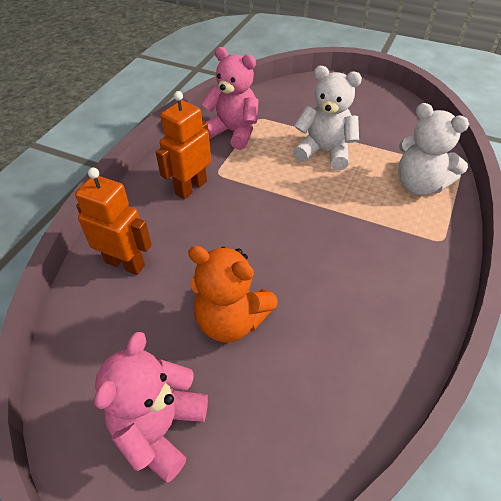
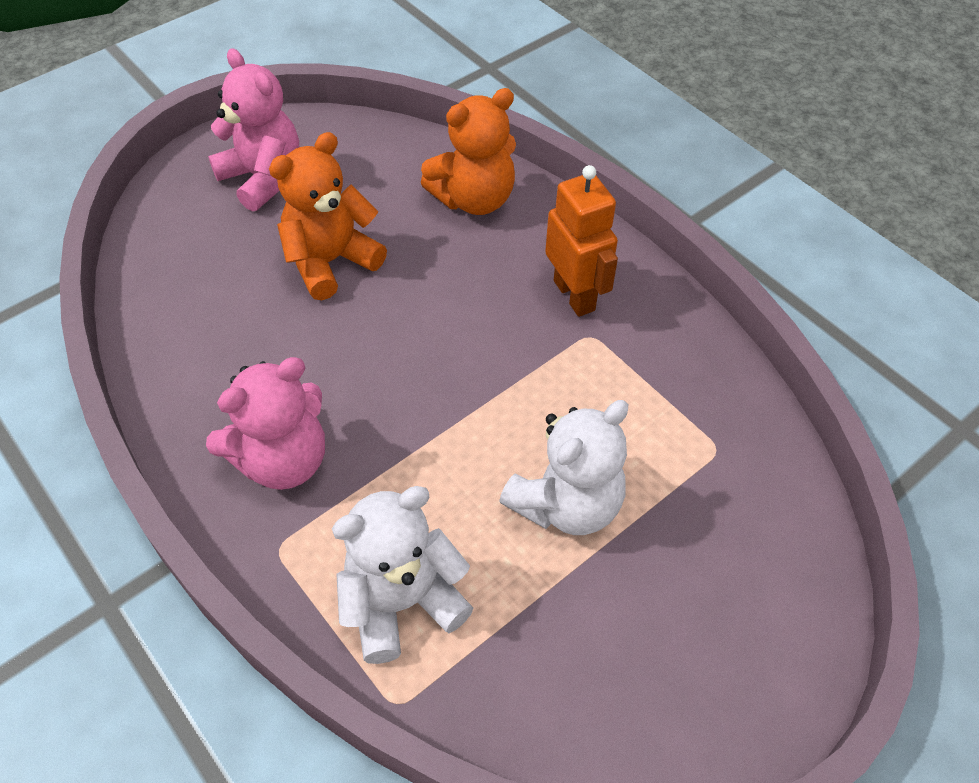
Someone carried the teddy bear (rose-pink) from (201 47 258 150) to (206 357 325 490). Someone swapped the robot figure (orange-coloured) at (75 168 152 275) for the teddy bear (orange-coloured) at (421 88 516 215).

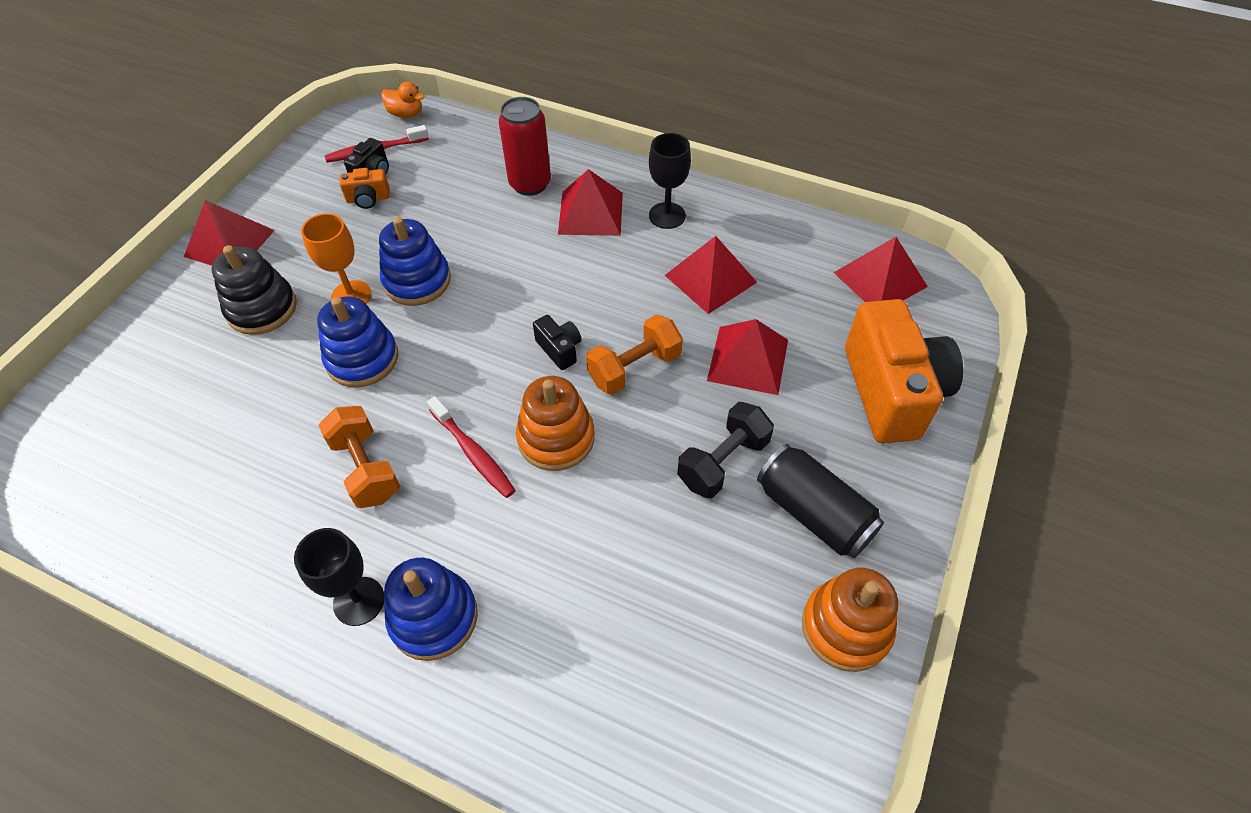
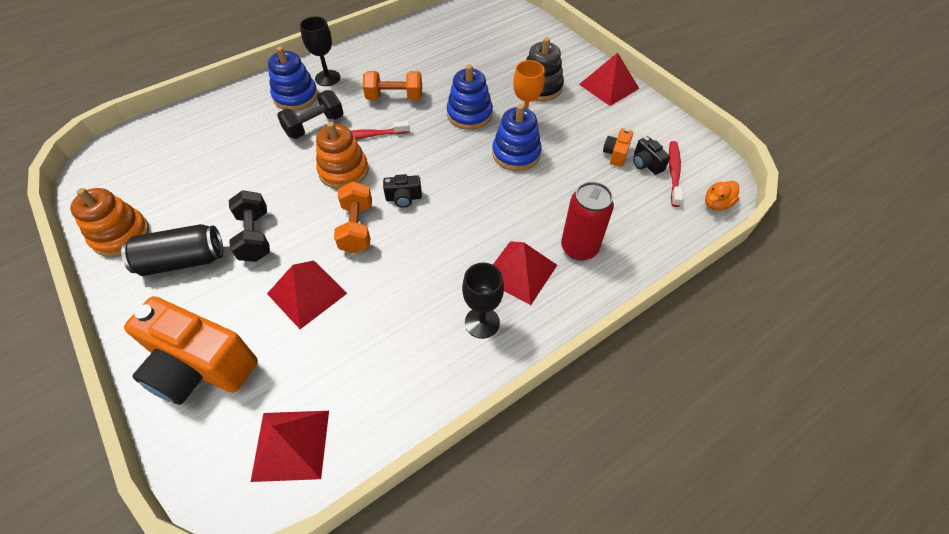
Someone put down the dumbbell (black) at (277 90 343 139). Someone took away the pyramid shape (red) at (665 236 757 314).

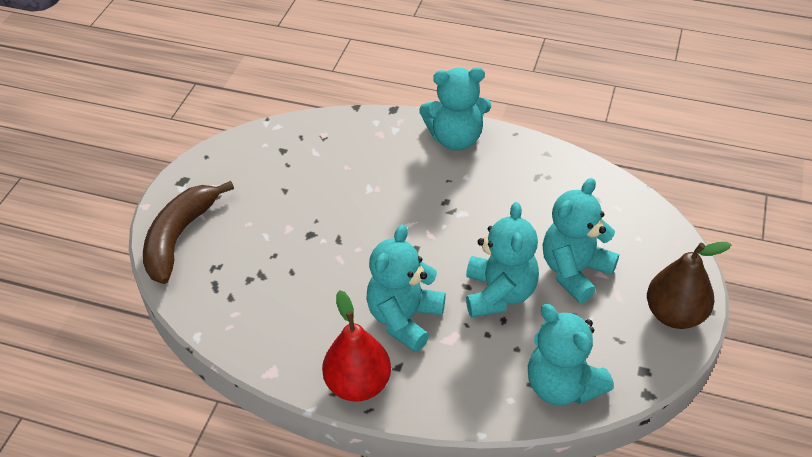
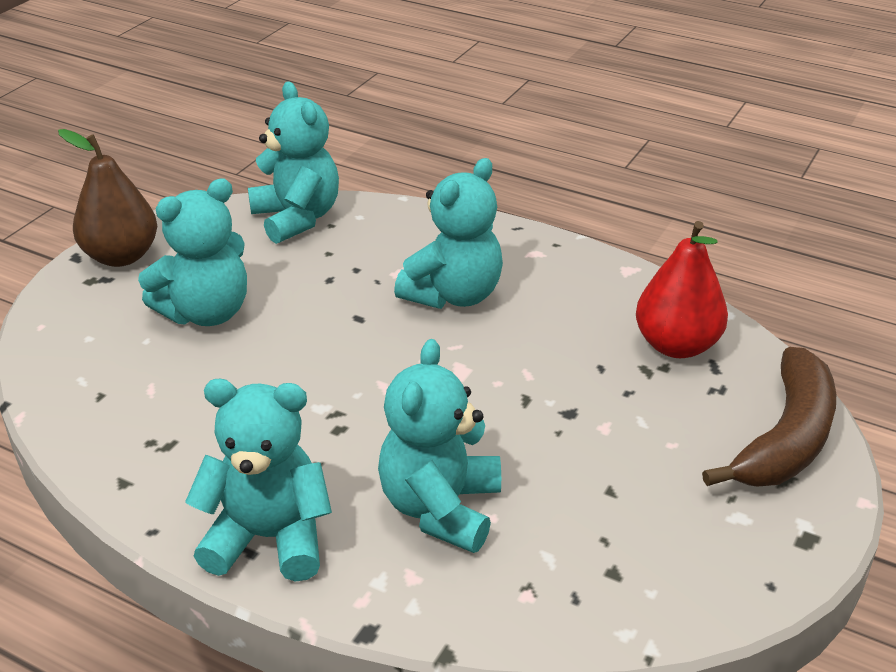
Someone carried the teddy bear (aqua) from (466 202 539 318) to (378 339 501 553). Someone carried the toy pear (red) from (322 290 391 402) to (636 221 728 358).

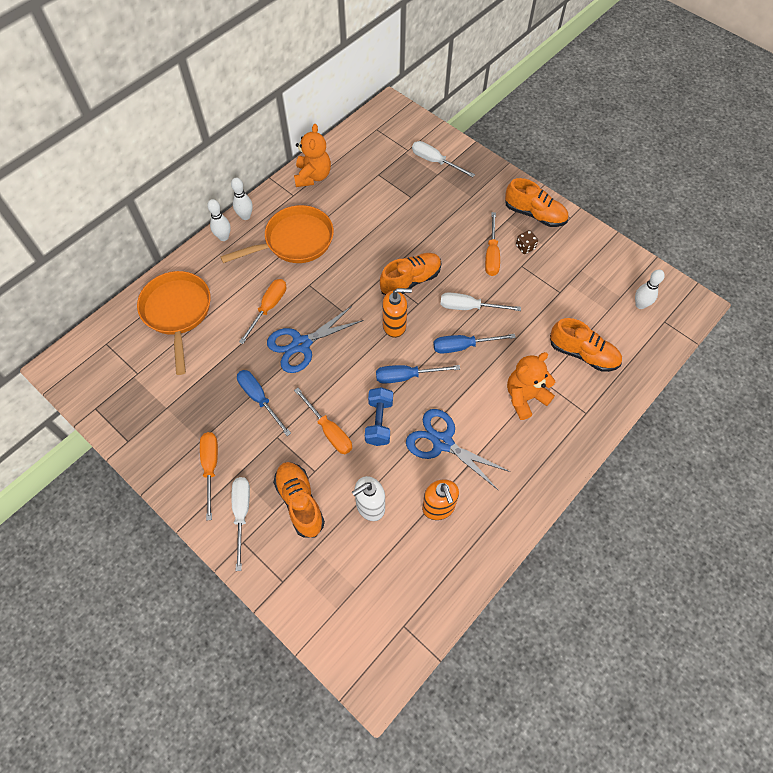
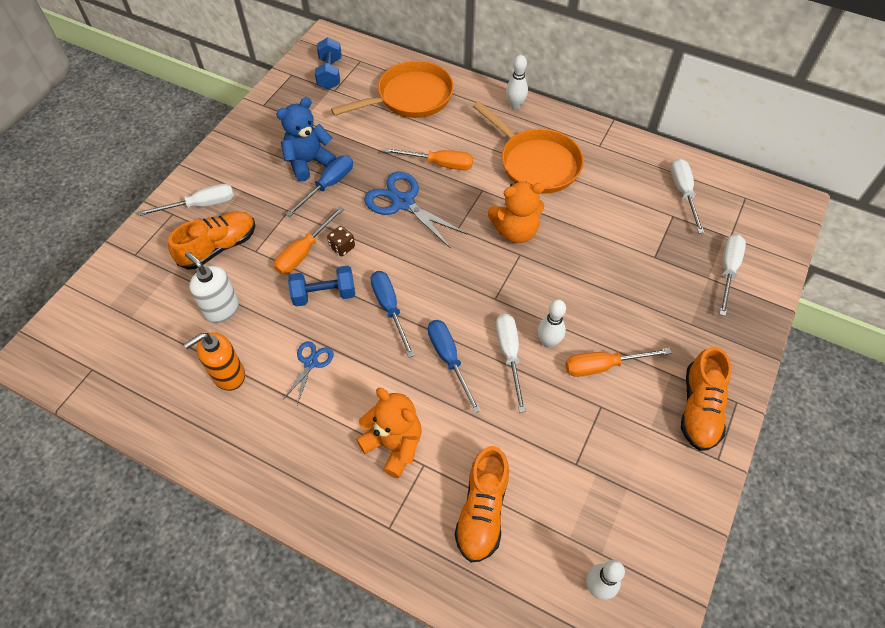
Someone put down the teddy bear (royal blue) at (276 97 337 181). Someone scaled the pair of scissors (royal blue) at (406 409 510 490) by 0.55. Someone put down the dumbbell (royal blue) at (315 37 342 89). Someone carried the game die (brown) from (516 230 538 254) to (327 226 355 256). Someone carried the teddy bear (orange-coloured) from (294 124 331 187) to (488 181 545 243). Someone carried the tenpin (white) from (231 178 253 220) to (538 299 566 348). Someone put down the hand screwdriver (white) at (671 158 704 233). Someone took away the hand screwdriver (orange-coloured) at (200 432 218 521). Someone took away the lace-up shoe (orange-coloured) at (380 253 442 295). Someone took away the soap dispenser (orange-coloured) at (382 288 412 338).

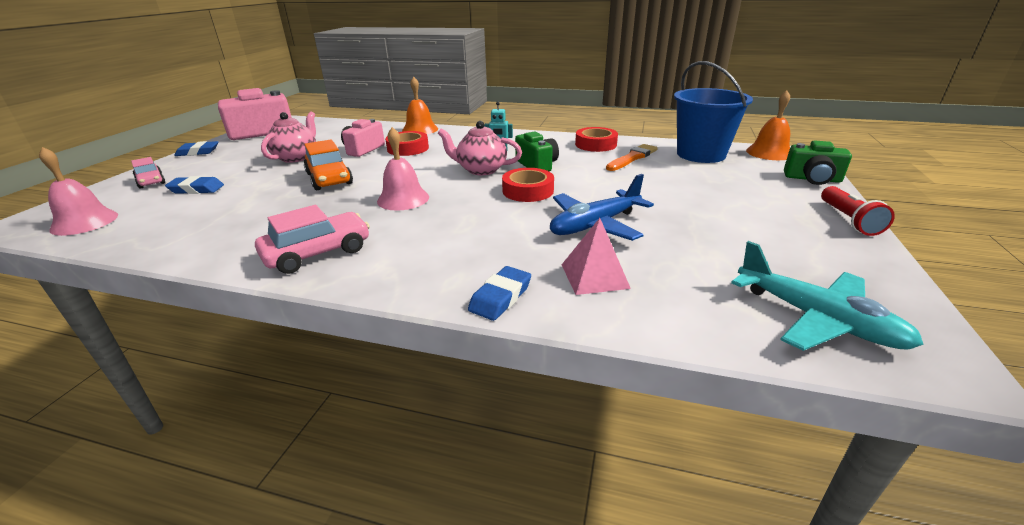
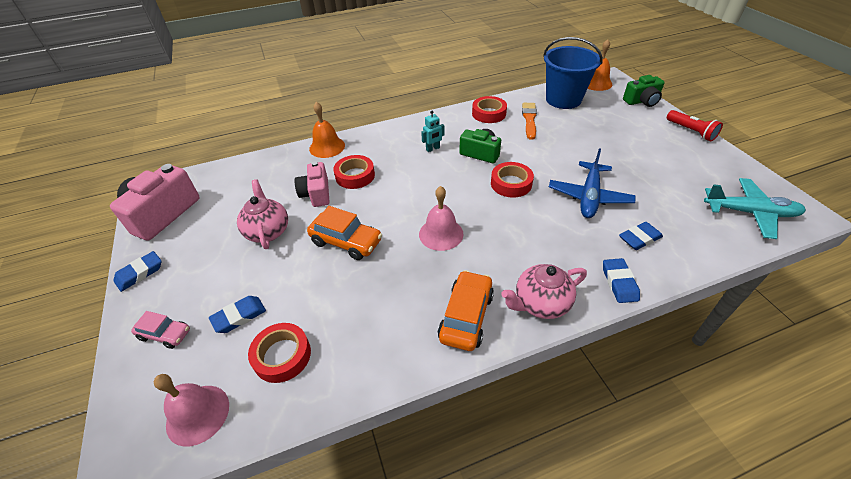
Someone put down the tape (red) at (248 323 311 383). Someone repainted the automobile (rose-pink) at (255 205 370 274), which became the automobile (orange-coloured) at (438 270 494 351). Someone carried the teapot (rose-pink) from (438 121 522 175) to (502 264 587 319). Someone swapped the pyramid shape (rose-pink) at (562 218 631 295) for the gum eraser (royal blue) at (619 222 663 250).

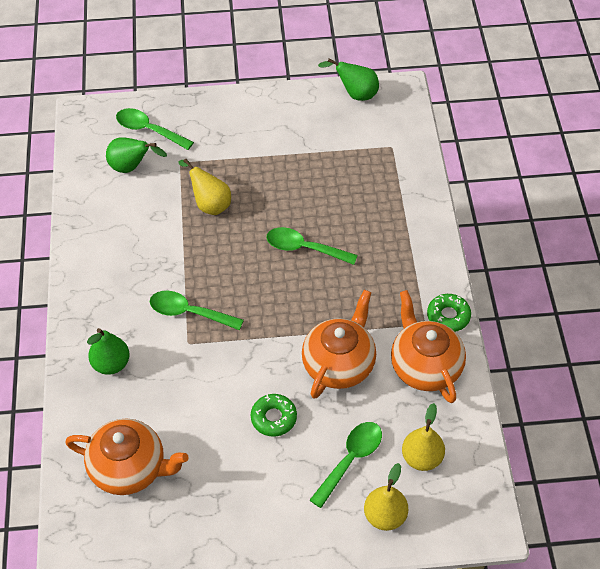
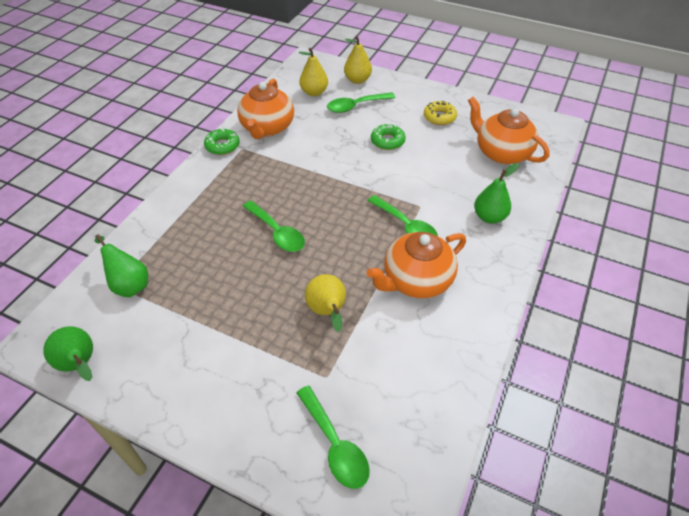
Someone carried the toy pear (leaf-green) from (106 137 167 173) to (95 234 148 297). Someone carried the teapot (orange-coloured) from (302 290 376 399) to (366 232 466 298). Someone put down the donut (golden) at (424 101 457 125).

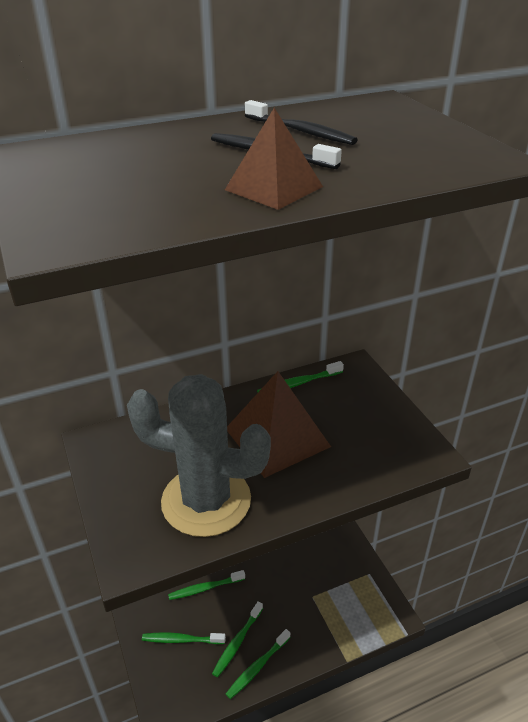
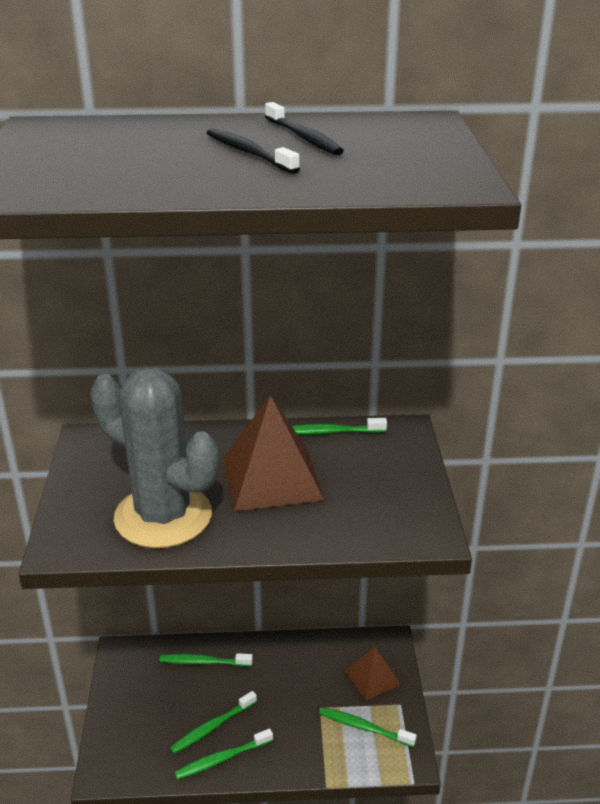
Someone carried the tooth brush (leaf-green) from (142 632 226 644) to (319 707 417 747). Someone carried the pyramid shape (brown) from (225 108 323 210) to (345 646 401 700).

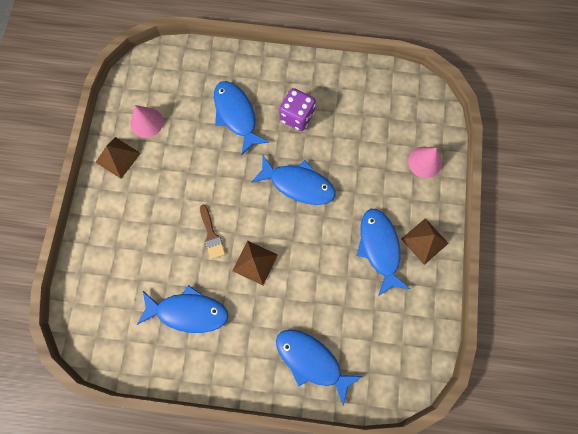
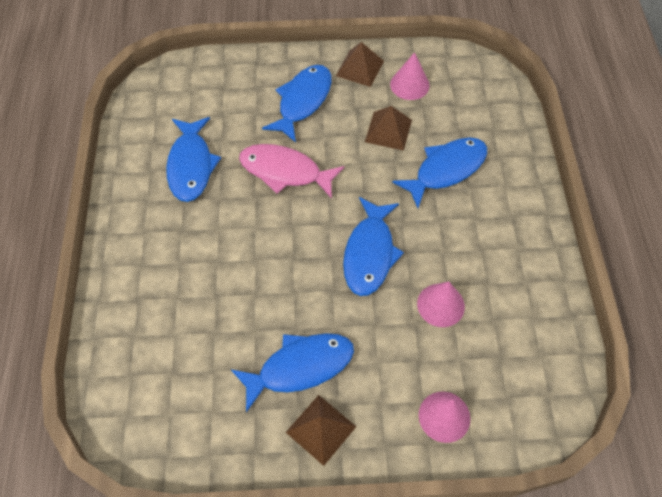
Someone swapped the paint brush (brown) at (200 205 225 259) for the toy fish (rose-pink) at (239 144 344 199). Someone carried the toy fish (royal blue) from (276 330 363 406) to (262 65 332 142). Someone carried the pyramid shape (brown) from (233 241 278 285) to (365 106 412 151). Someone put down the cone shape (rose-pink) at (417 282 465 327). Someone took away the game die (purple) at (279 88 316 131).

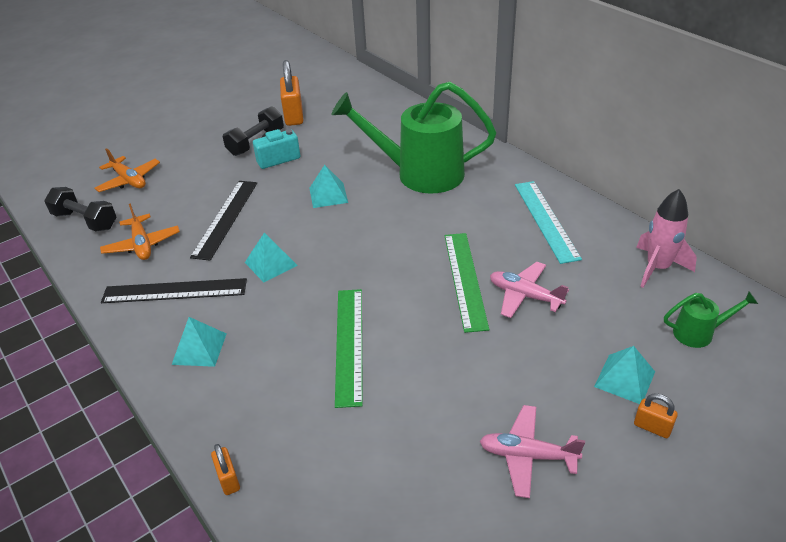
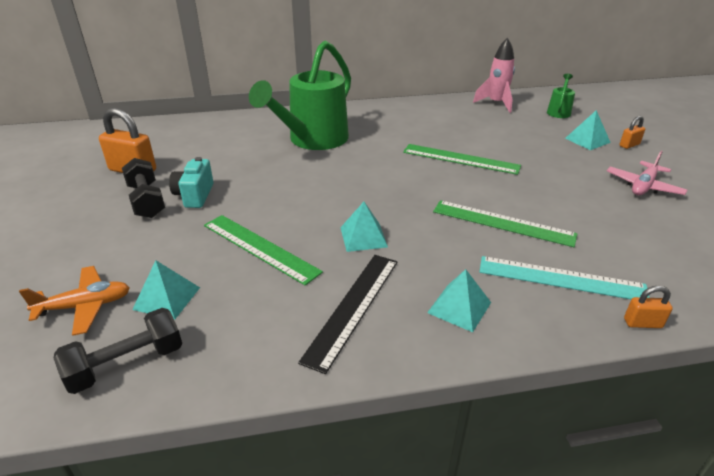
Someone carried the pyramid shape (aqua) from (309 165 348 208) to (132 260 200 320). Someone repainted the straightedge (black) at (190 181 257 261), which became the straightedge (leaf-green) at (204 215 323 286). Someone carried the straightedge (aqua) from (515 181 582 264) to (480 256 650 299). Someone took away the aeroplane (orange-coloured) at (100 203 180 260). Someone took away the aeroplane (rose-pink) at (490 262 569 318).

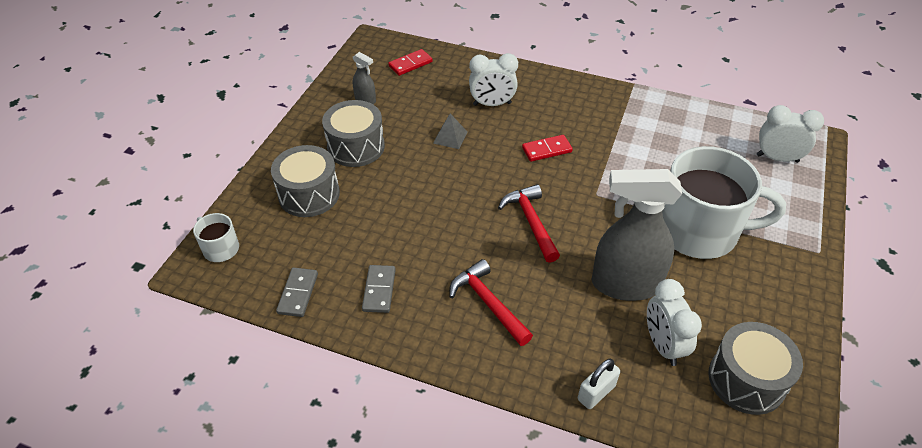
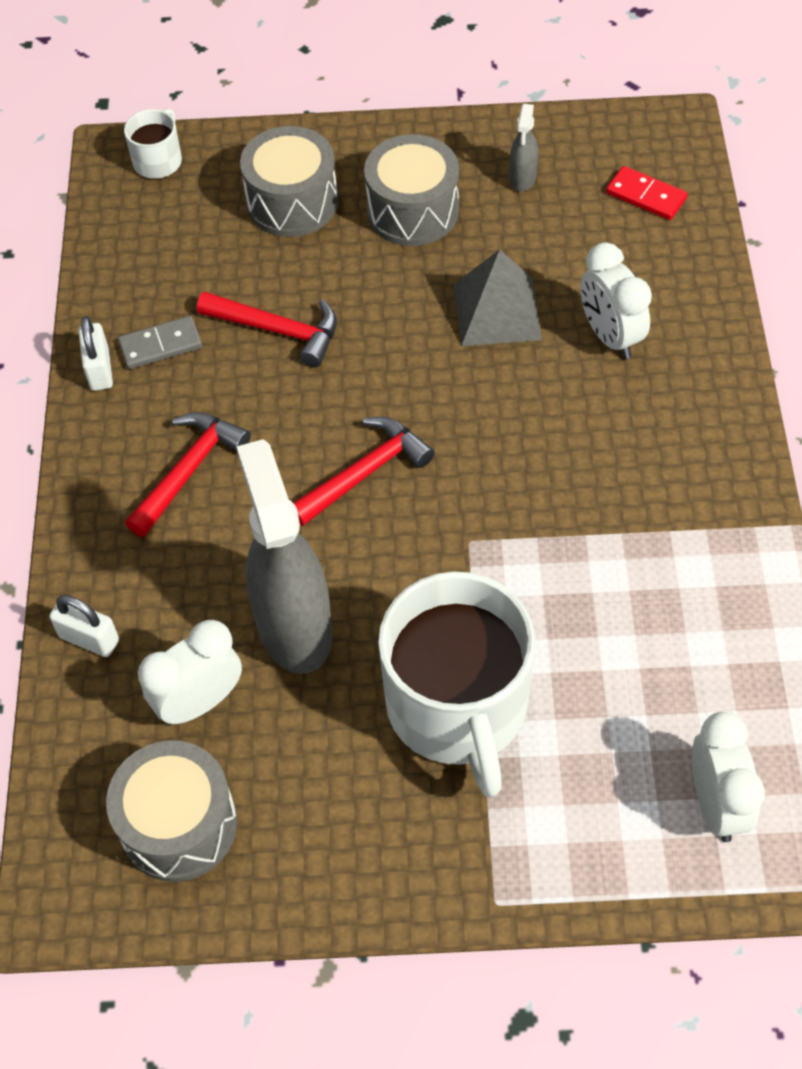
Someone put down the padlock (white) at (78 316 113 391). Someone put down the hammer (red) at (197 292 337 367). Someone scaled the pyramid shape (ash-grey) at (433 114 467 149) by 1.71. Someone took away the domino (ash-grey) at (276 268 318 317). Someone took away the domino (red) at (522 135 573 162).

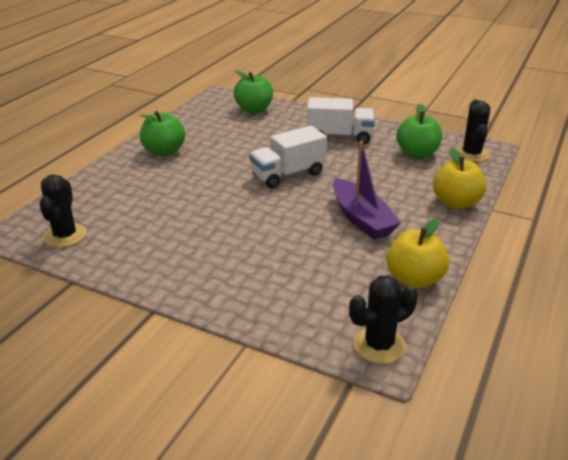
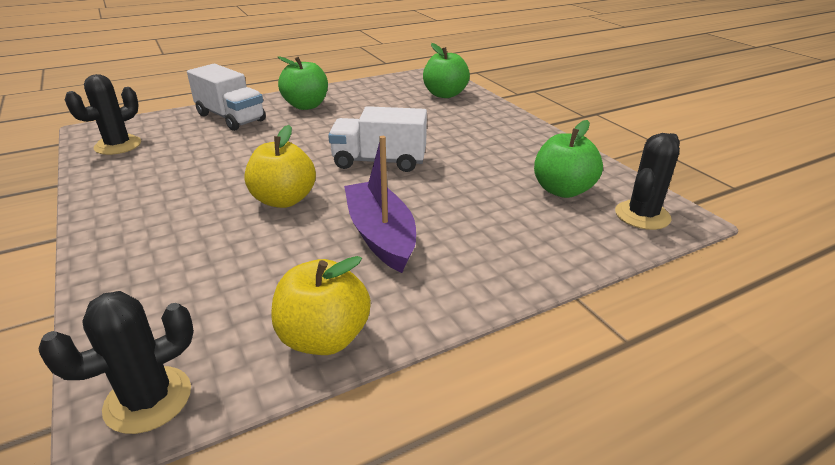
Someone rotated the saguaro cactus (black) at (349 275 418 364) by 45 degrees counterclockwise. Someone carried the lorry (white) from (307 97 375 144) to (187 64 266 131). Someone carried the apple (golden) from (433 147 487 209) to (245 125 316 208). Someone rotated the sailboat (purple) at (333 141 401 240) by 150 degrees clockwise.

